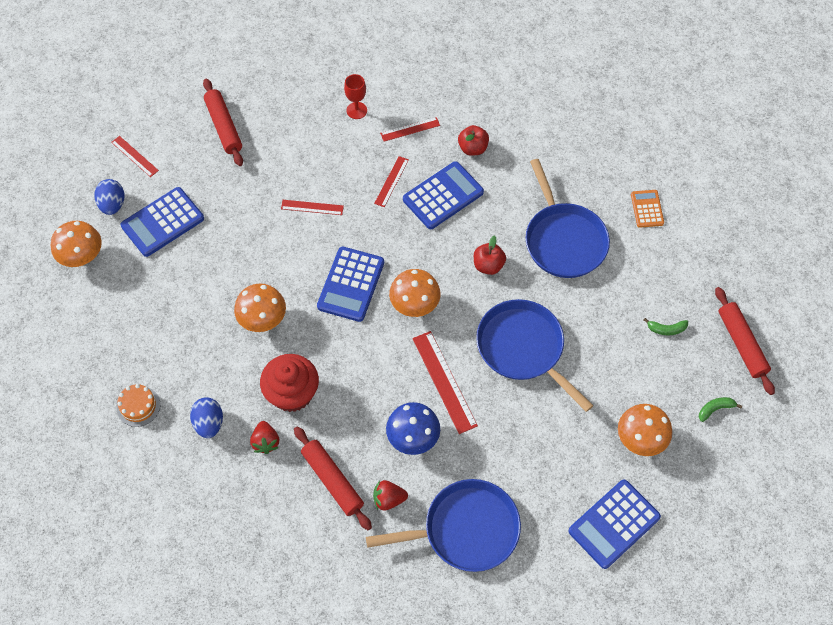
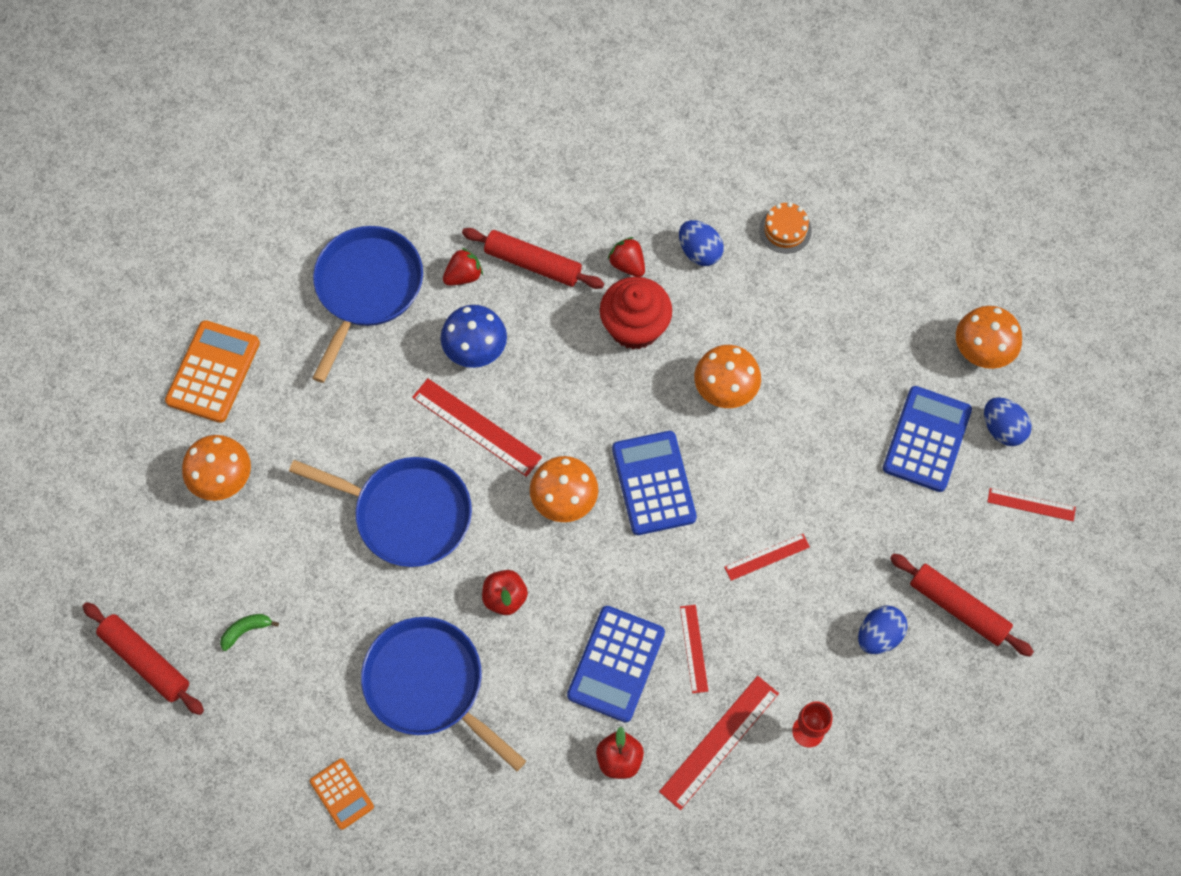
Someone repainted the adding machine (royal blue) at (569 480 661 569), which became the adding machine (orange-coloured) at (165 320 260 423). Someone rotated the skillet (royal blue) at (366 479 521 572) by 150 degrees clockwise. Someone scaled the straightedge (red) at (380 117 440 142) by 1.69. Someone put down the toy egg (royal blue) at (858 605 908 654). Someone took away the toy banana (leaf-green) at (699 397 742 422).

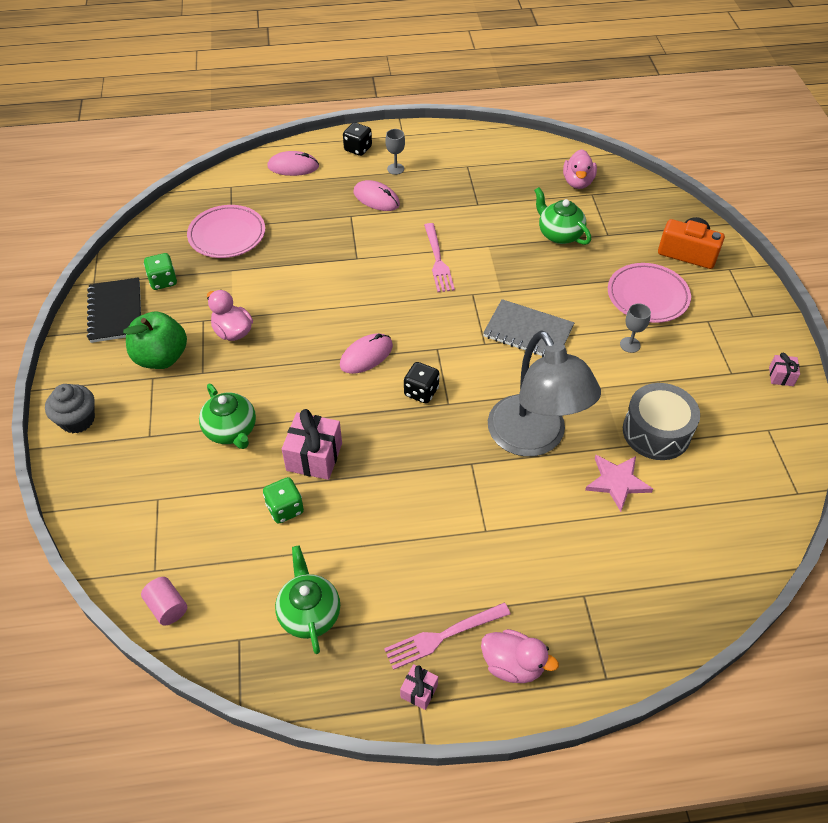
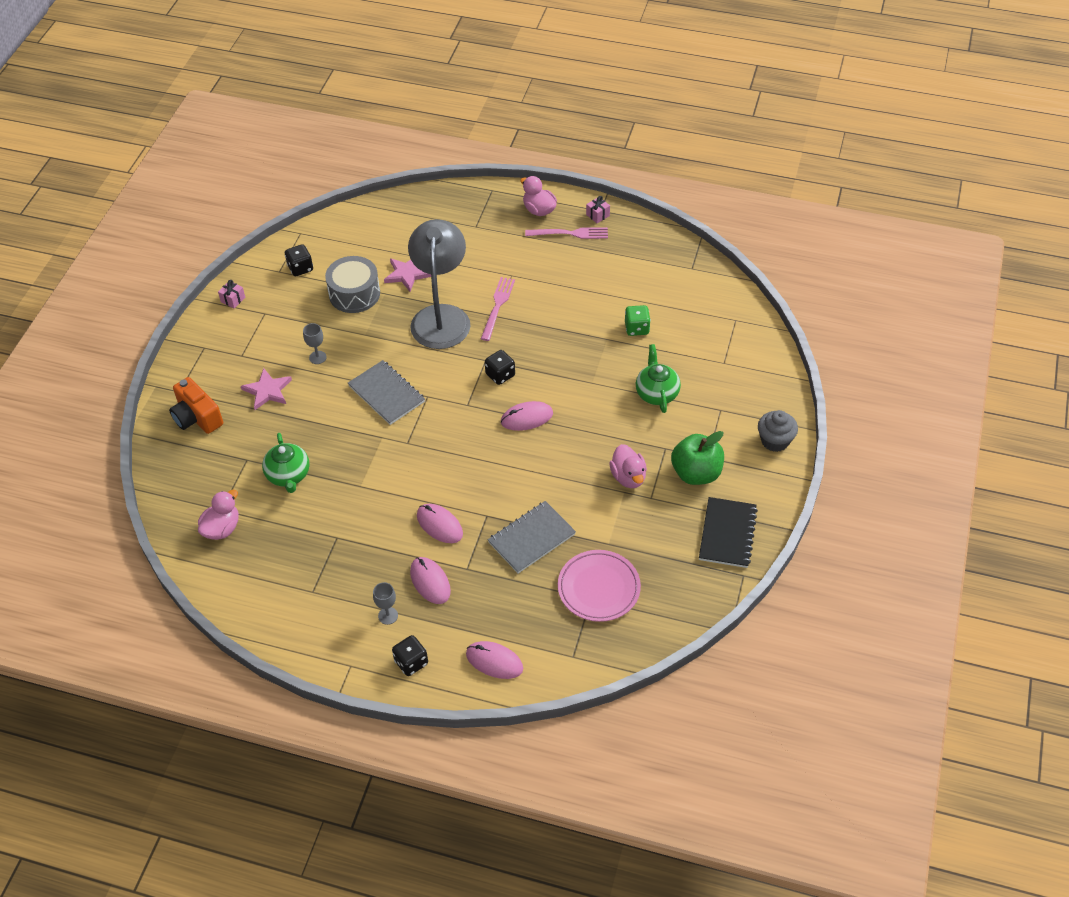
Someone swapped the dinner plate (rose-pink) at (608 263 691 323) for the star shape (rose-pink) at (241 368 292 410). Someone put down the game die (black) at (285 244 313 276). Someone put down the PC mouse (rose-pink) at (417 504 463 543). Someone carried the table fork (rose-pink) from (424 223 455 292) to (481 277 515 341). Someone put down the notepad (ash-grey) at (488 501 576 573). Someone took away the solid cylinder (rose-pink) at (141 577 187 626). Someone took away the game die (leaf-green) at (144 253 177 290). Someone took away the teapot (leaf-green) at (275 545 340 654). Someone took away the gift (rose-pink) at (282 409 342 480).

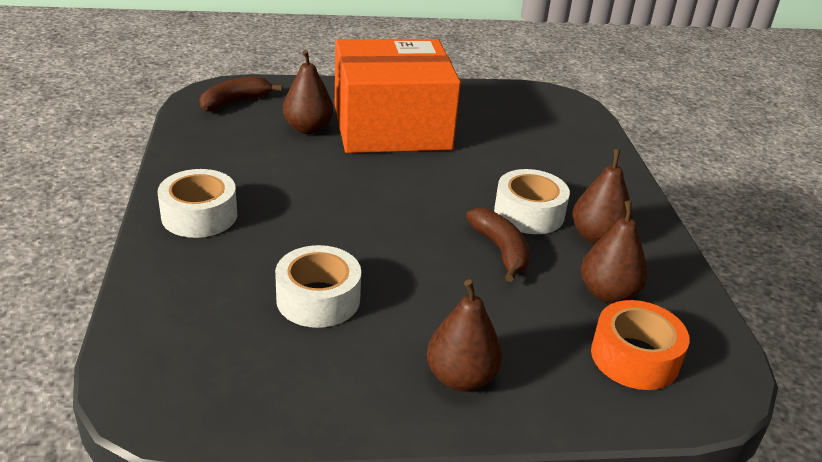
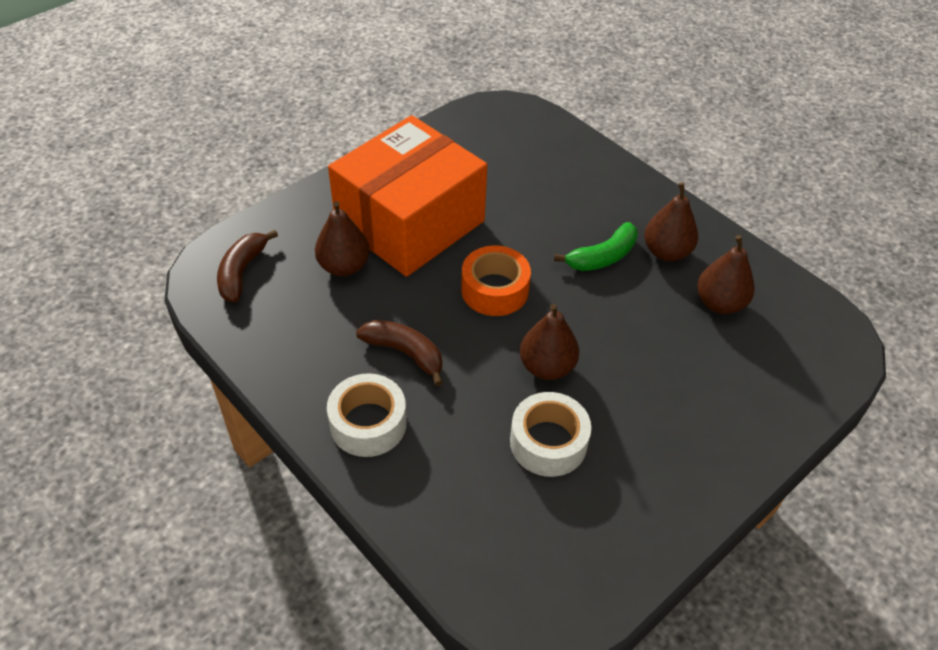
Someone carried the toy banana (brown) from (466 208 530 282) to (356 320 443 386). Someone carried the tape (orange-coloured) from (591 300 690 390) to (461 245 531 316). Someone carried the toy pear (brown) from (427 280 502 391) to (520 304 579 380). Someone swapped the tape (white) at (494 169 570 234) for the toy banana (leaf-green) at (554 222 638 271).

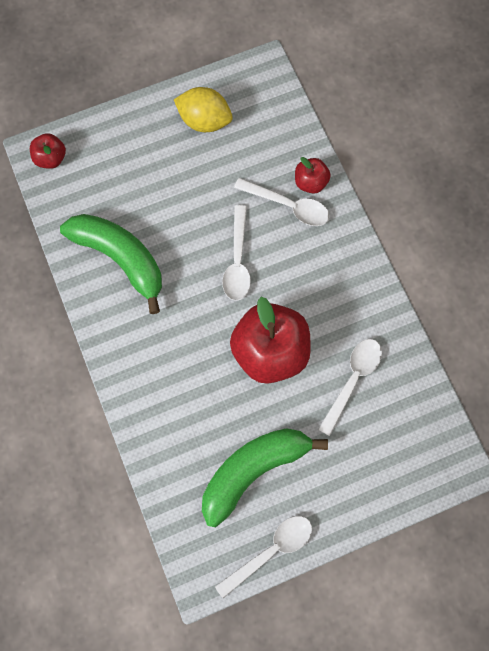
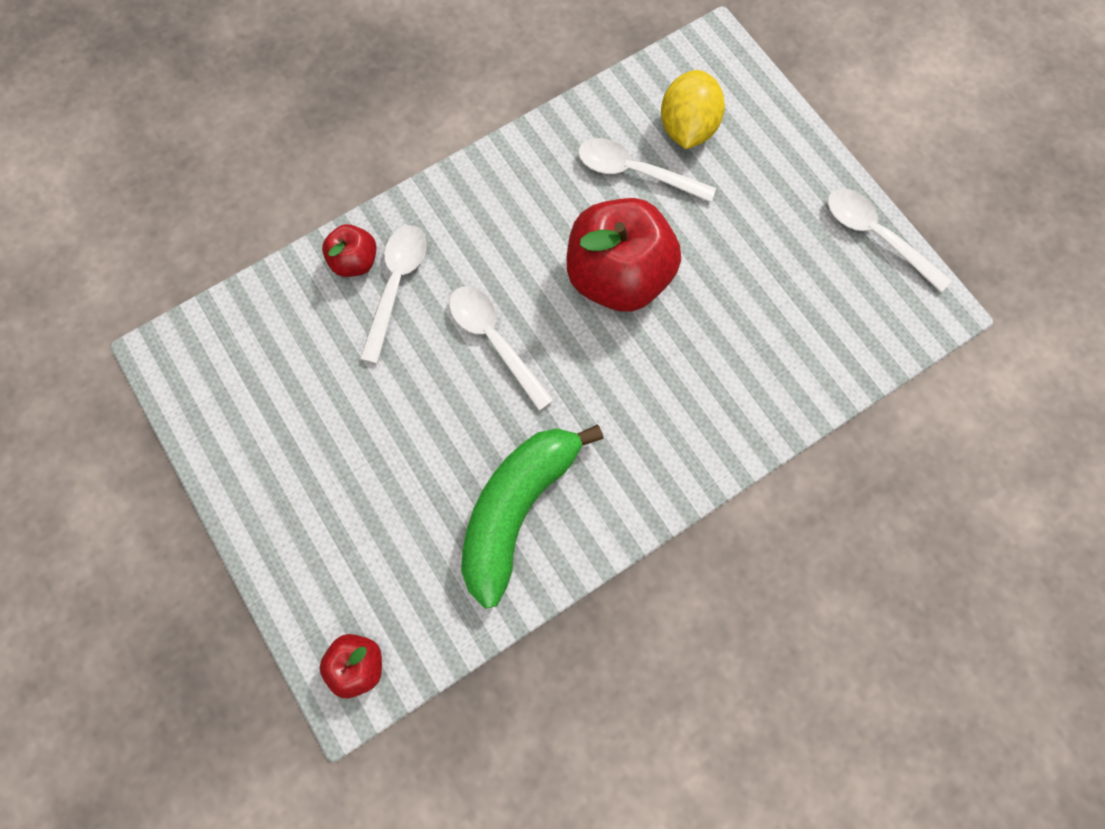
Someone rotated the spoon (white) at (222 205 251 301) by 120 degrees counterclockwise. Someone carried the citrus fruit (golden) from (174 87 233 132) to (661 70 725 149). Someone took away the toy banana (leaf-green) at (202 428 328 527).

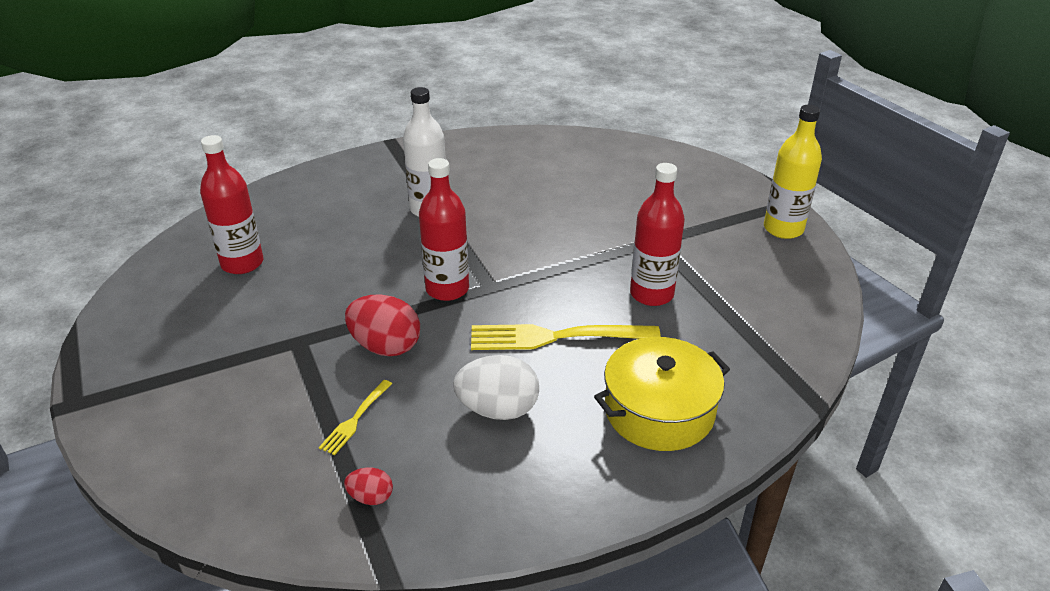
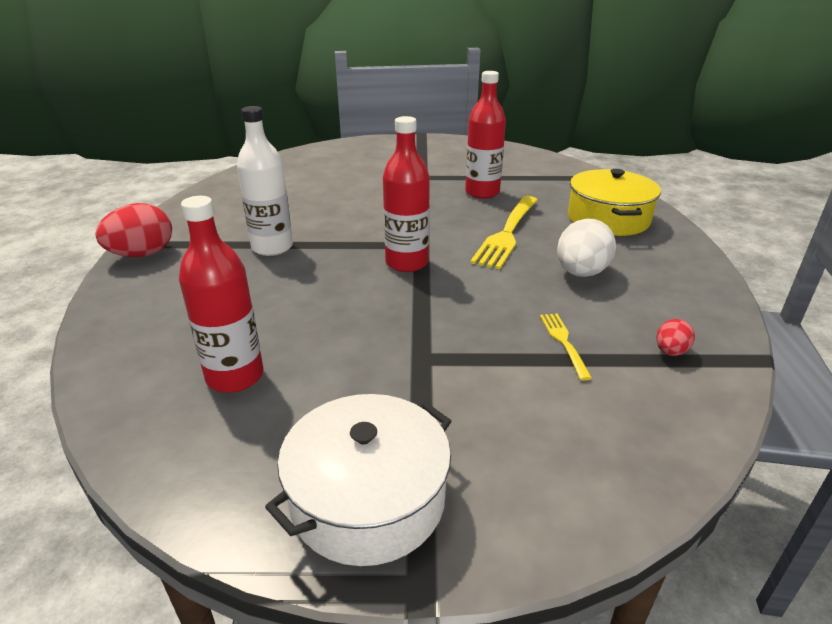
Someone carried the toy egg (red) from (345 295 420 356) to (95 203 172 257). Someone put down the pot (white) at (265 394 451 566). Someone rotated the table fork (golden) at (319 380 392 455) by 150 degrees counterclockwise. Someone took away the drink bottle (golden) at (764 105 822 239).

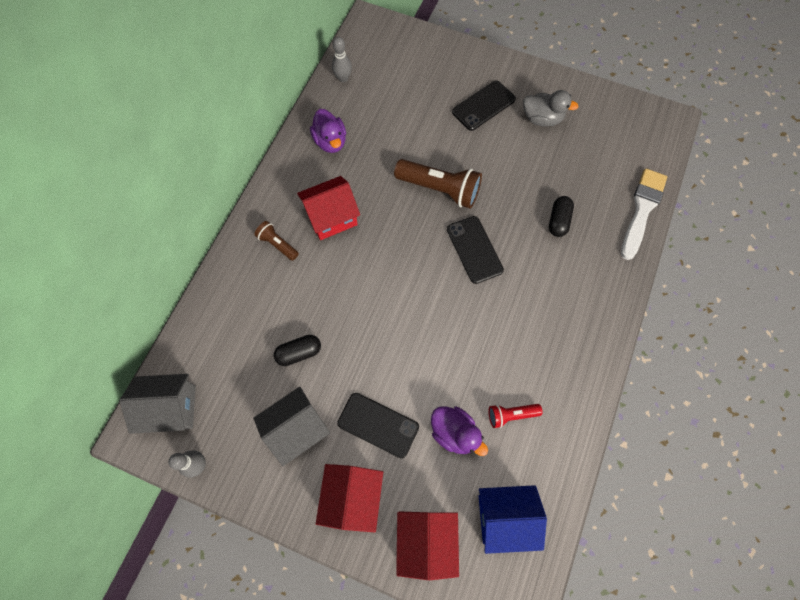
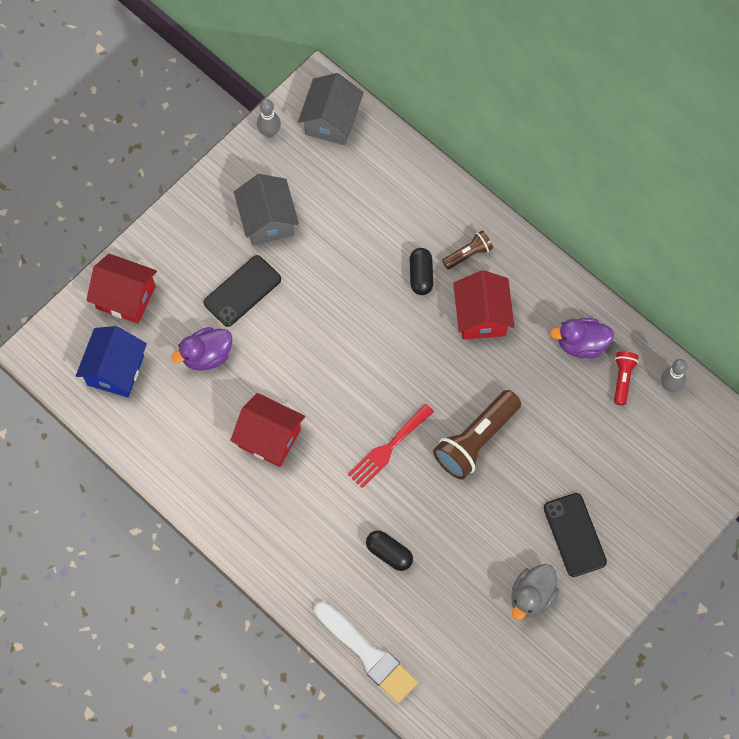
Someone carried the house (red) from (316 464 383 532) to (230 393 305 467). Someone swapped the mobile phone (black) at (447 216 504 284) for the table fork (red) at (348 404 434 488). Someone carried the capsule (black) from (274 335 321 366) to (410 248 433 295). Someone carried the pocket torch (red) from (489 404 543 428) to (614 351 639 406).

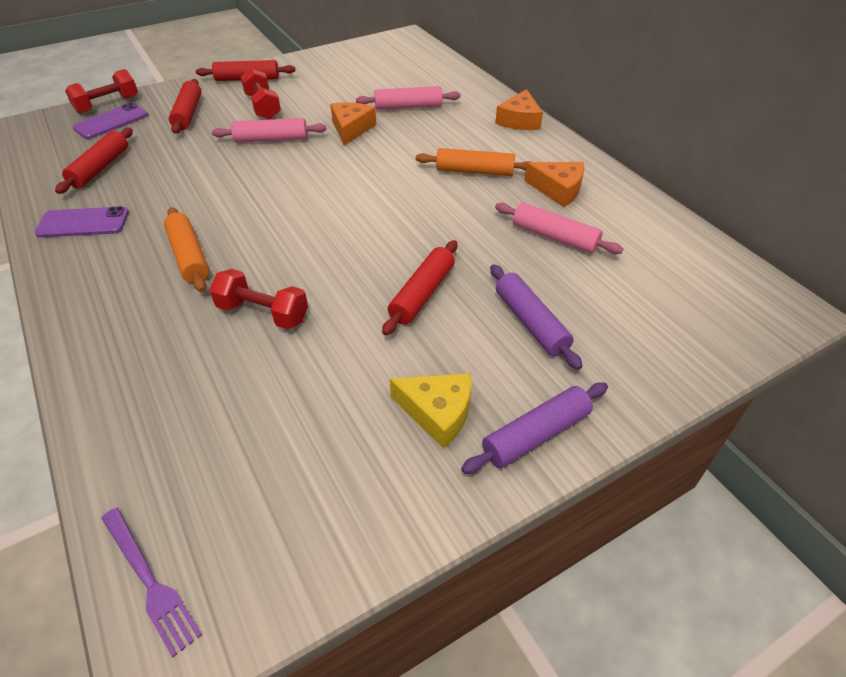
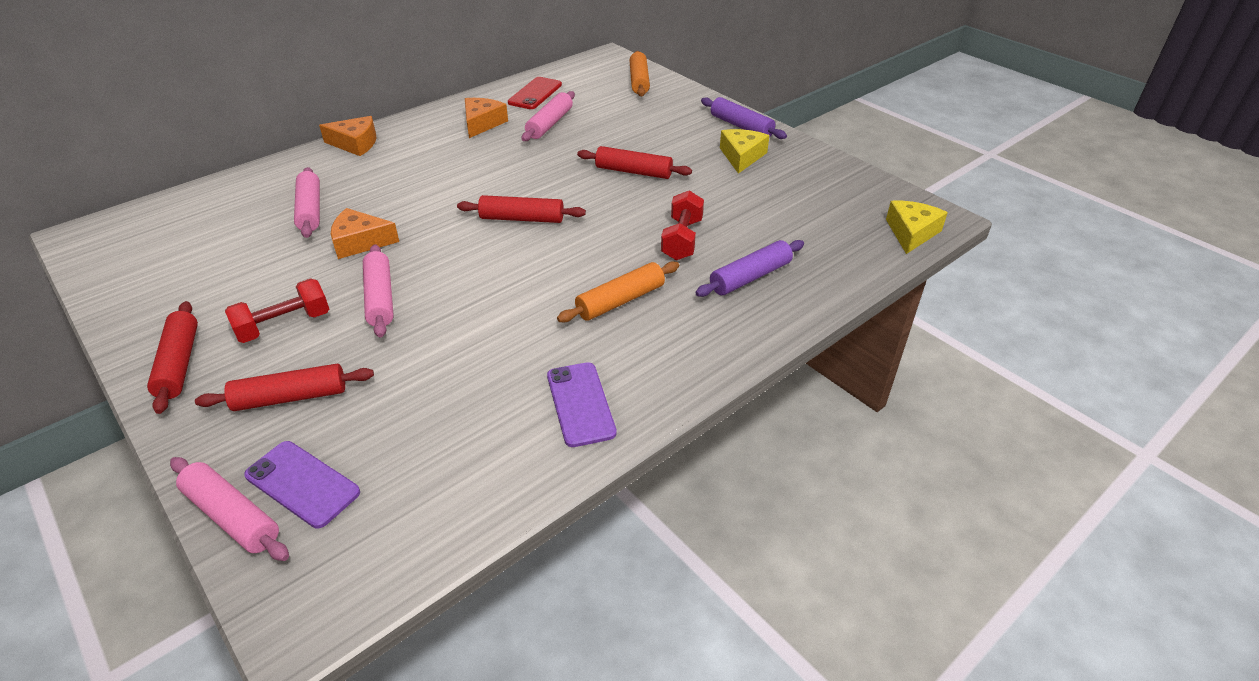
Someone swapped the dumbbell (red) at (65 69 138 114) for the pastry roller (rose-pink) at (170 457 289 561). Someone carried the pastry roller (red) from (55 128 133 194) to (457 195 586 223). Someone put down the mobile phone (red) at (508 77 562 109). Someone carried the pastry roller (orange-coloured) from (416 148 531 176) to (629 51 650 96). Someone carried the pastry roller (purple) from (490 264 583 370) to (695 240 804 297). Someone swapped the table fork (purple) at (101 507 202 657) for the cheese (golden) at (886 201 948 254).

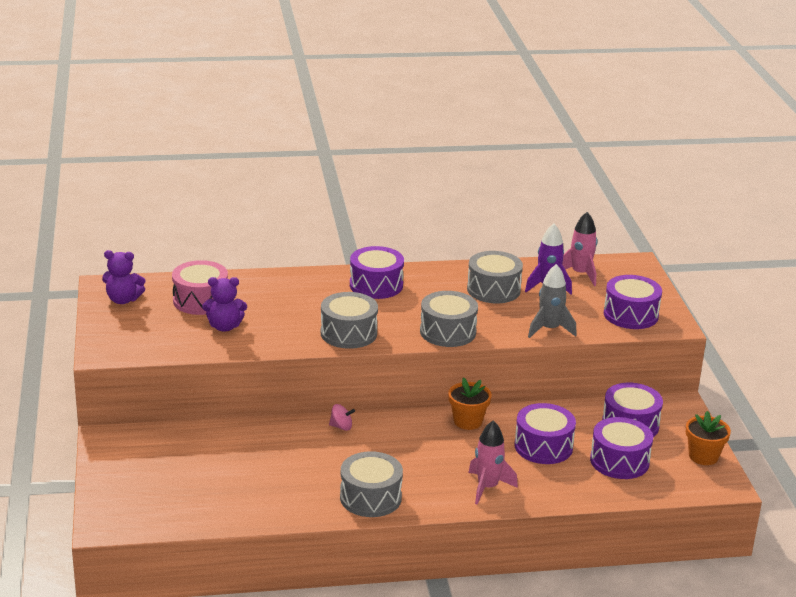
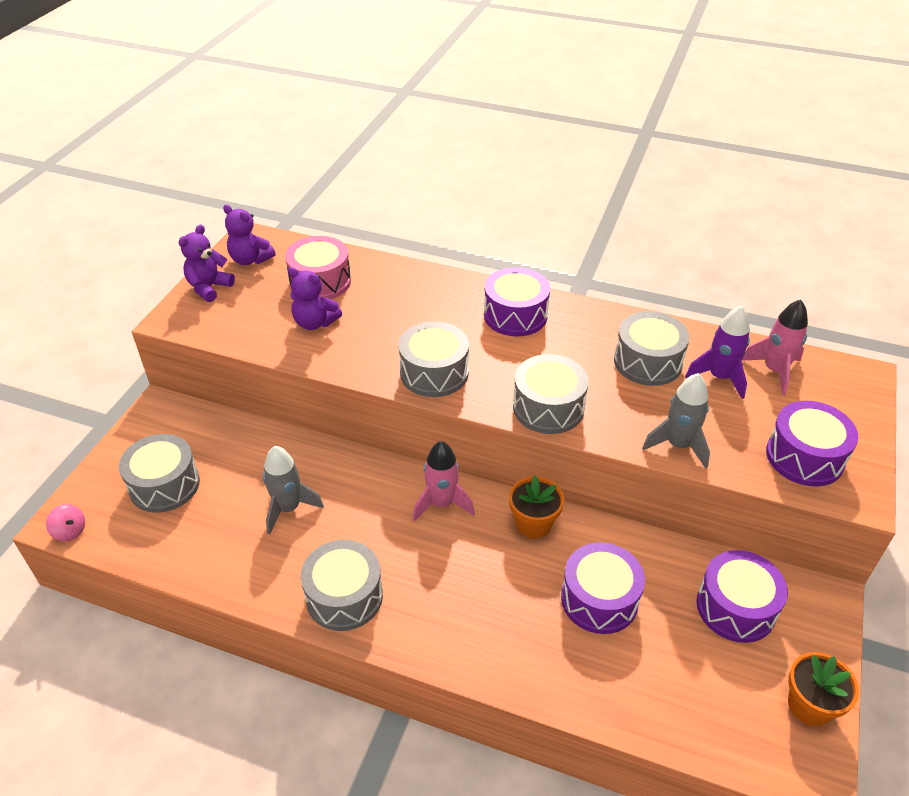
Someone carried the spinning top (rose-pink) from (329 404 355 431) to (46 504 85 541). Someone put down the drum (ash-grey) at (119 434 200 513). Someone put down the teddy bear (purple) at (179 225 235 302). Someone put down the toy rocket (ash-grey) at (263 446 324 535). Someone carried the toy rocket (rose-pink) from (469 421 518 505) to (413 441 475 521). Someone took away the drum (purple) at (590 417 653 479).

